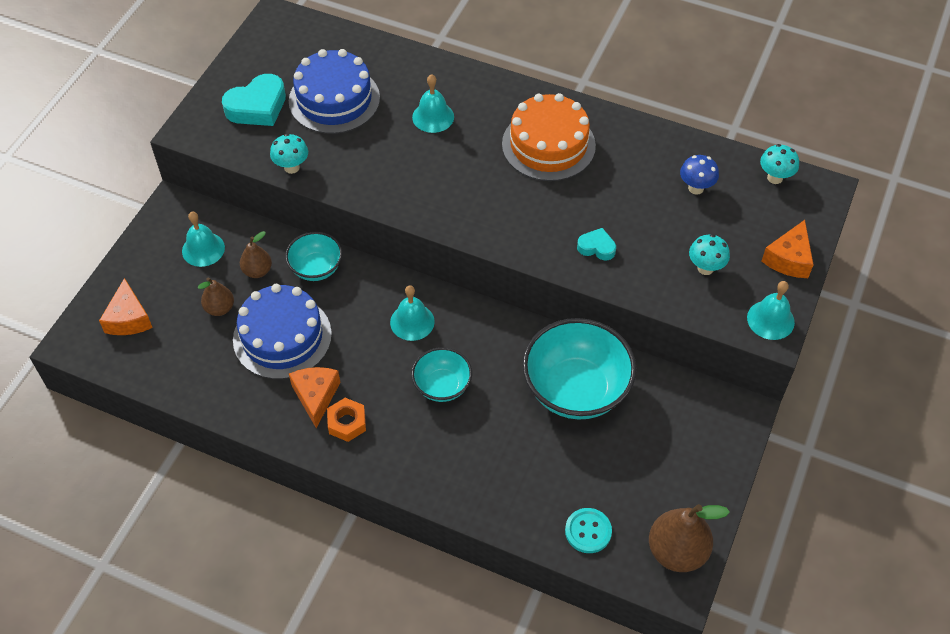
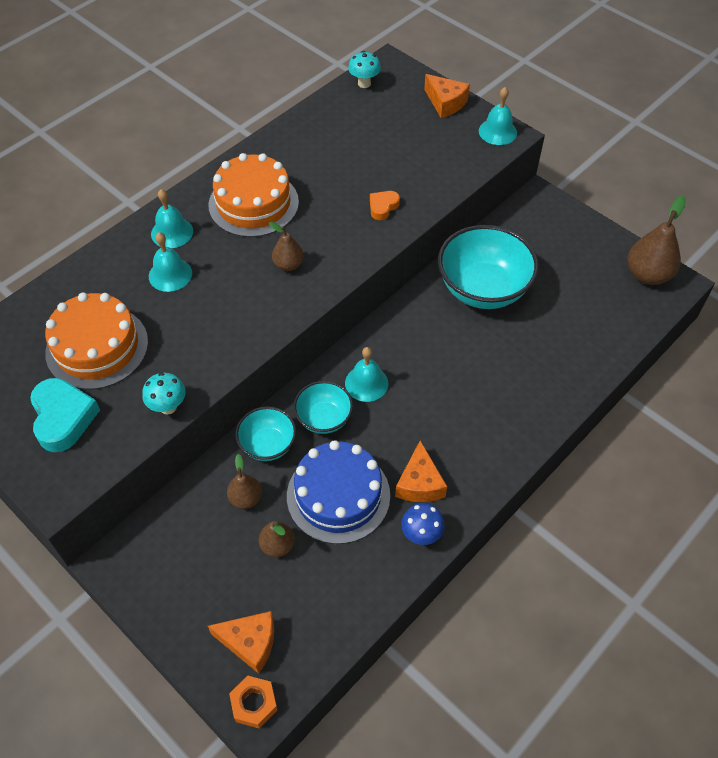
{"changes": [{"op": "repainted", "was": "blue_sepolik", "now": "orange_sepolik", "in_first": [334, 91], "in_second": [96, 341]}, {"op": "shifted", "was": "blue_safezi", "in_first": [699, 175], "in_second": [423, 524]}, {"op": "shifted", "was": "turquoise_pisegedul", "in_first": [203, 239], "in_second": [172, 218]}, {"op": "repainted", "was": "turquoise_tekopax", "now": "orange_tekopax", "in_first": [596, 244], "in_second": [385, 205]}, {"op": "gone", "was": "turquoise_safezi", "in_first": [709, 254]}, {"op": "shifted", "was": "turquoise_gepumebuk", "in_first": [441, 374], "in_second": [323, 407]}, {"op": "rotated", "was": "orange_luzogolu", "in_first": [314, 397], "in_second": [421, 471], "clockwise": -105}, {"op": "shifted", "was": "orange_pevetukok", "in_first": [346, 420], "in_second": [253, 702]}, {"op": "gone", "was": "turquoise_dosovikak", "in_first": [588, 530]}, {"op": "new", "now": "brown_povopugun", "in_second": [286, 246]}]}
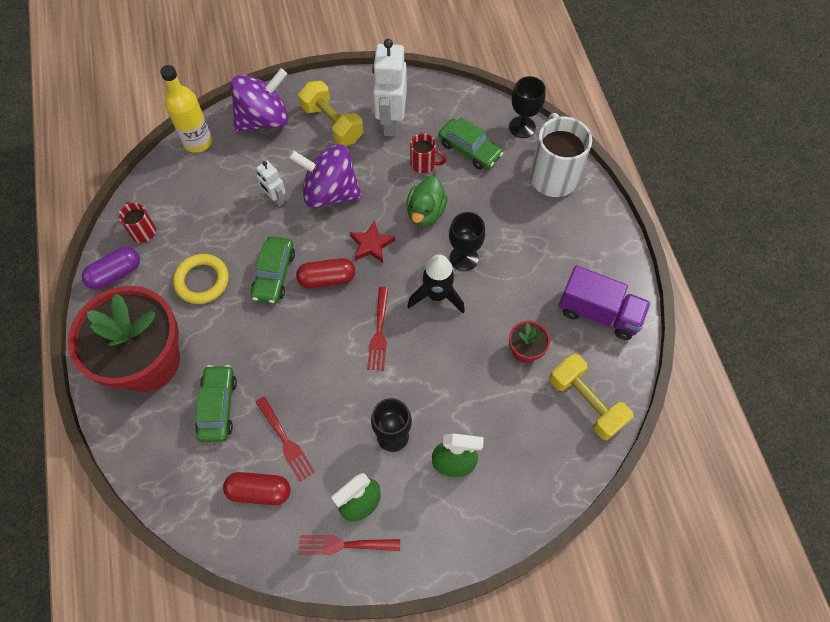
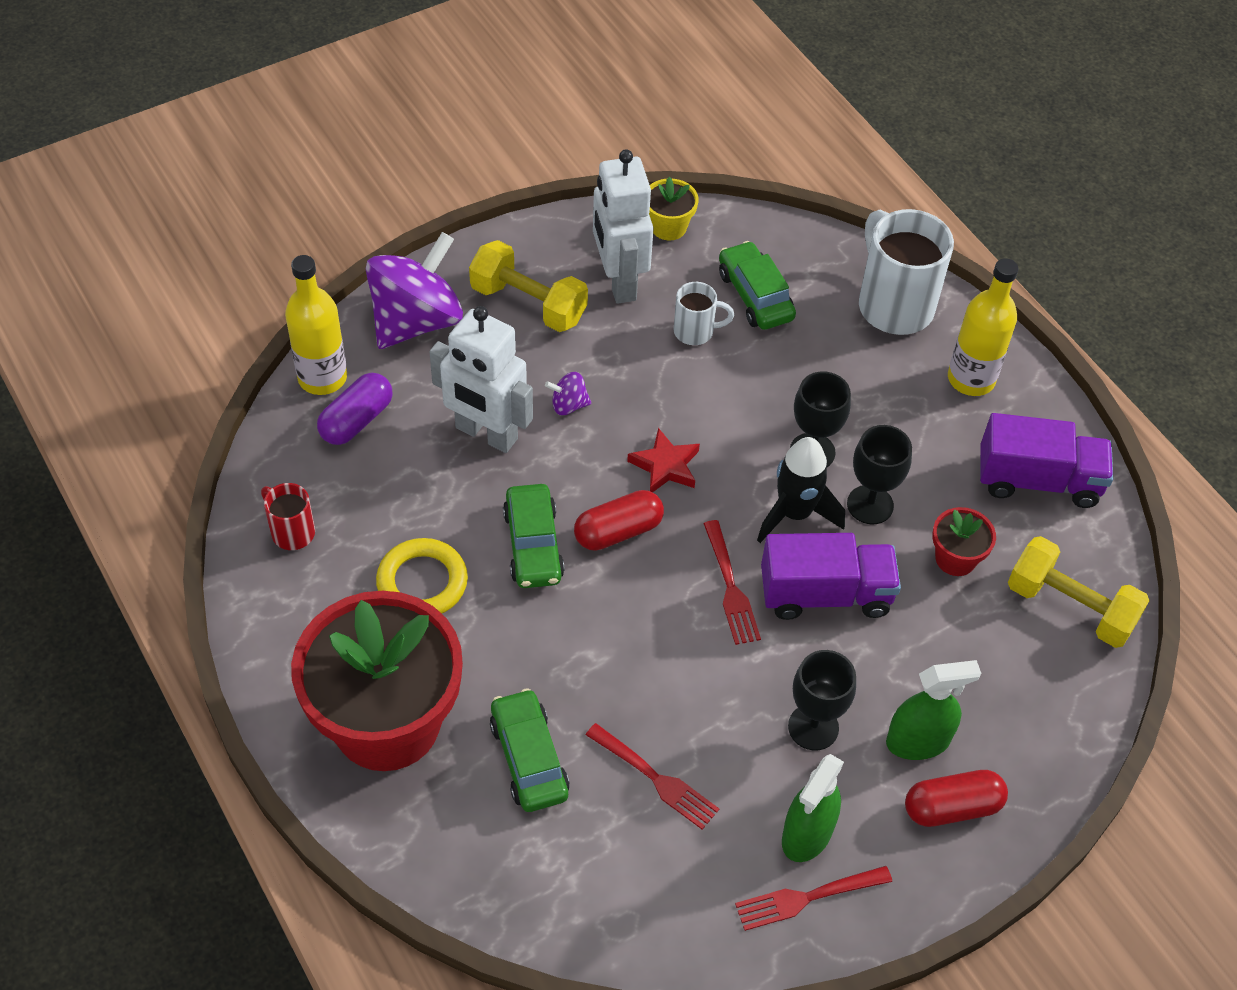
{"changes": [{"op": "shifted", "was": "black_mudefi", "in_first": [527, 107], "in_second": [879, 474]}, {"op": "rotated", "was": "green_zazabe", "in_first": [470, 143], "in_second": [757, 285], "clockwise": -135}, {"op": "repainted", "was": "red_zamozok", "now": "white_zamozok", "in_first": [428, 153], "in_second": [704, 313]}, {"op": "scaled", "was": "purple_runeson", "in_first": [325, 176], "in_second": [568, 393], "ratio": 0.41}, {"op": "scaled", "was": "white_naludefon", "in_first": [271, 183], "in_second": [481, 379], "ratio": 1.89}, {"op": "gone", "was": "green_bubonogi", "in_first": [427, 201]}, {"op": "shifted", "was": "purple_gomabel", "in_first": [111, 268], "in_second": [355, 409]}, {"op": "shifted", "was": "red_gomabel", "in_first": [257, 488], "in_second": [956, 798]}, {"op": "new", "now": "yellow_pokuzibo", "in_second": [674, 209]}, {"op": "new", "now": "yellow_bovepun", "in_second": [983, 327]}, {"op": "new", "now": "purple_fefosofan", "in_second": [831, 576]}]}
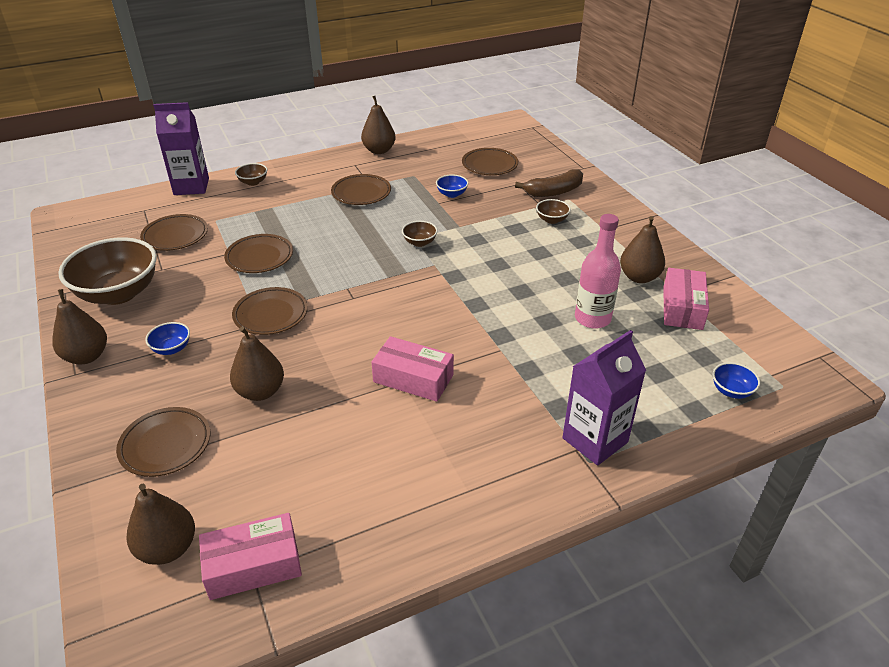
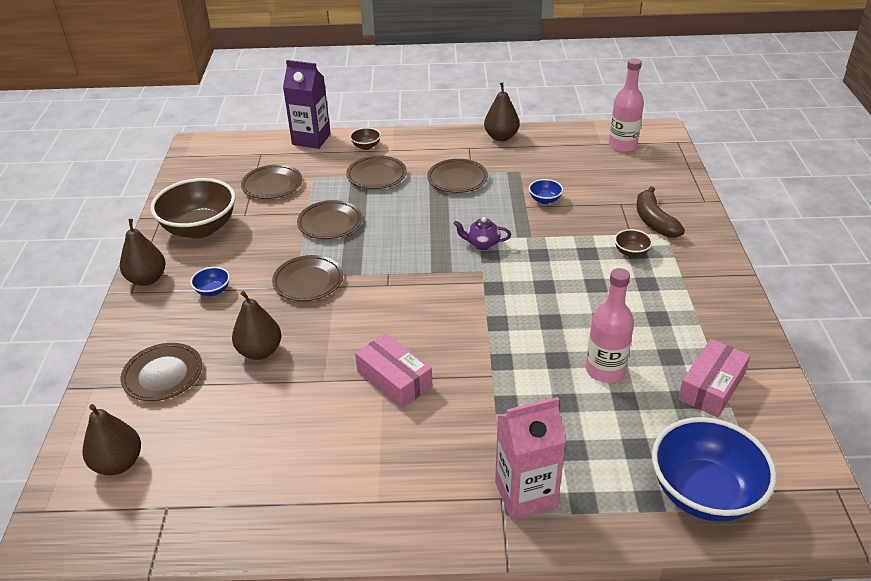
{"changes": [{"op": "shifted", "was": "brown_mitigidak", "in_first": [490, 161], "in_second": [376, 172]}, {"op": "rotated", "was": "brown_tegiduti", "in_first": [549, 183], "in_second": [660, 212], "clockwise": 75}, {"op": "gone", "was": "brown_povopugun", "in_first": [642, 249]}, {"op": "swapped", "was": "brown_gepumebuk", "now": "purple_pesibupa", "in_first": [420, 234], "in_second": [482, 233]}, {"op": "repainted", "was": "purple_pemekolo", "now": "pink_pemekolo", "in_first": [604, 397], "in_second": [530, 459]}, {"op": "scaled", "was": "blue_gepumebuk", "in_first": [736, 380], "in_second": [714, 469], "ratio": 2.32}, {"op": "gone", "was": "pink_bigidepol", "in_first": [250, 556]}, {"op": "new", "now": "pink_bovepun", "in_second": [626, 105]}]}
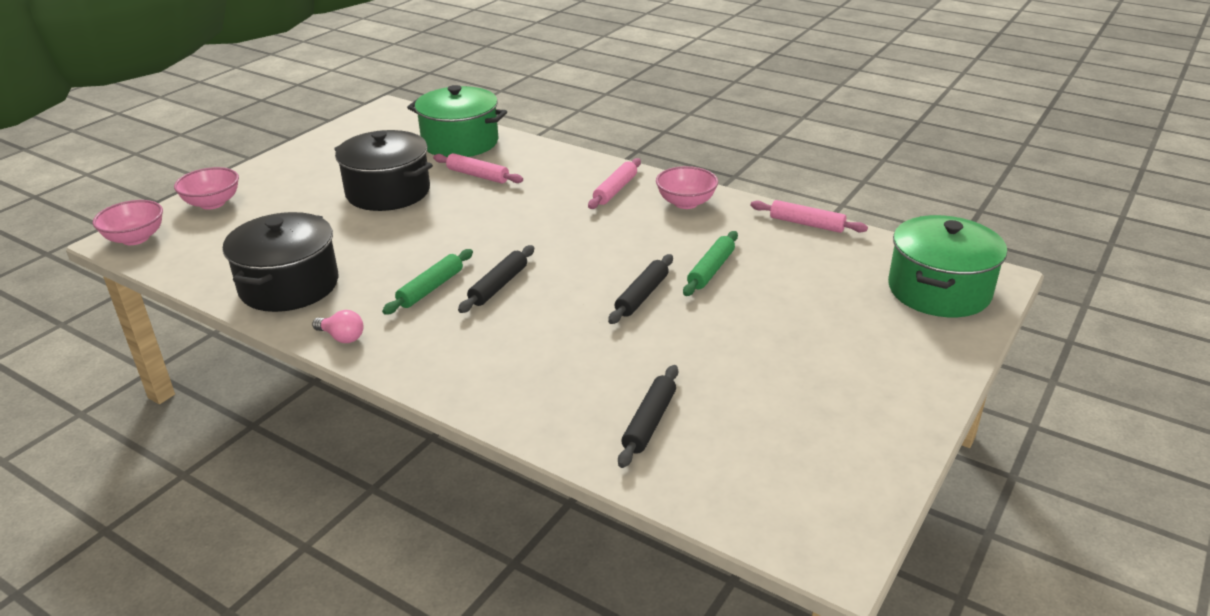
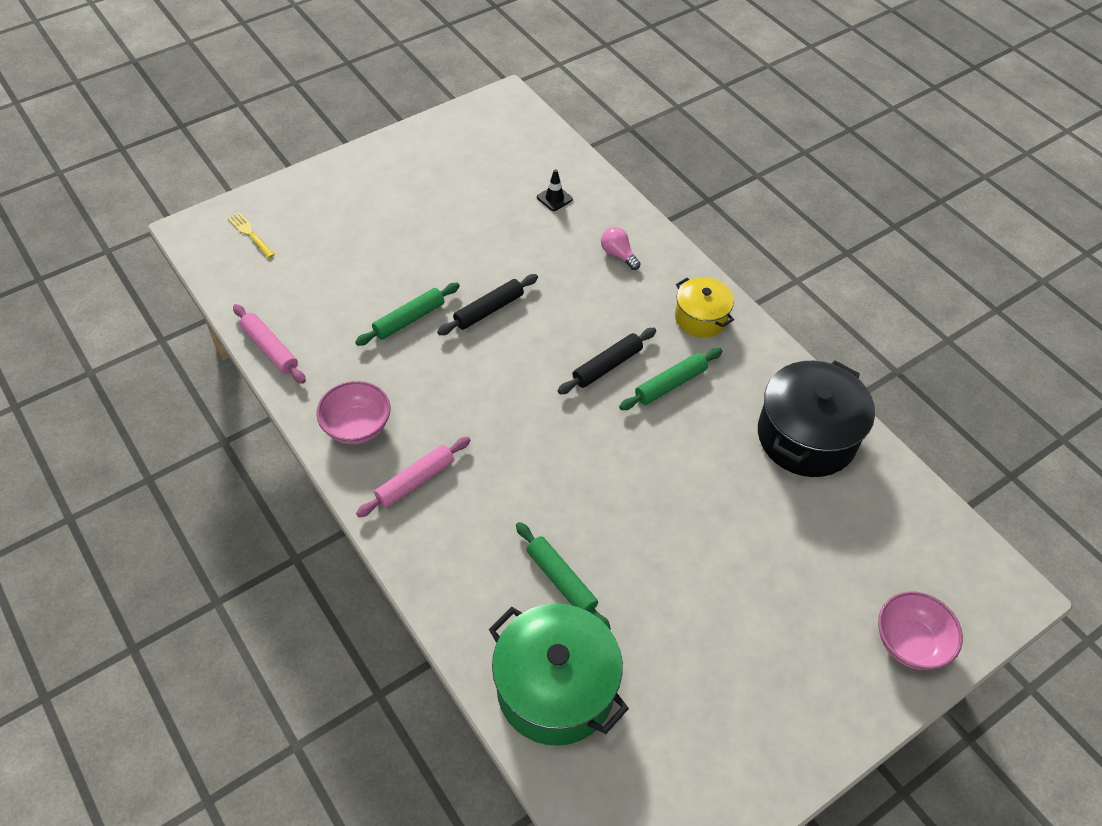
{"changes": [{"op": "gone", "was": "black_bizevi", "in_first": [383, 170]}, {"op": "repainted", "was": "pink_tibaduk", "now": "green_tibaduk", "in_first": [478, 168], "in_second": [563, 575]}, {"op": "gone", "was": "pink_gepumebuk", "in_first": [128, 222]}, {"op": "swapped", "was": "green_bizevi", "now": "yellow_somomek", "in_first": [947, 266], "in_second": [251, 235]}, {"op": "shifted", "was": "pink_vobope", "in_first": [338, 326], "in_second": [621, 248]}, {"op": "swapped", "was": "black_tibaduk", "now": "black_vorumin", "in_first": [648, 416], "in_second": [555, 190]}, {"op": "new", "now": "yellow_bizevi", "in_second": [704, 307]}]}
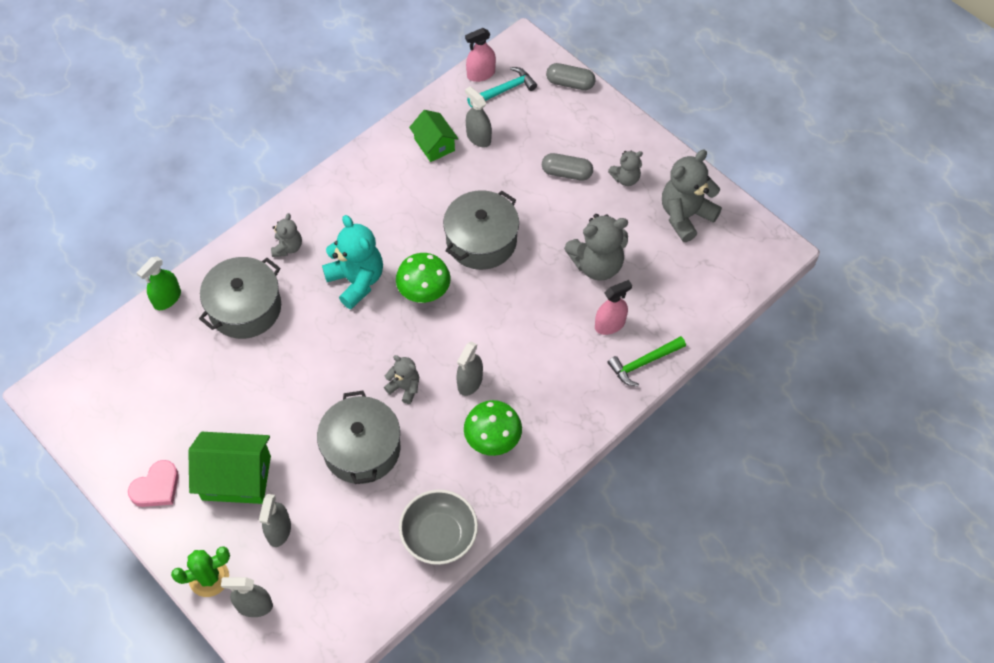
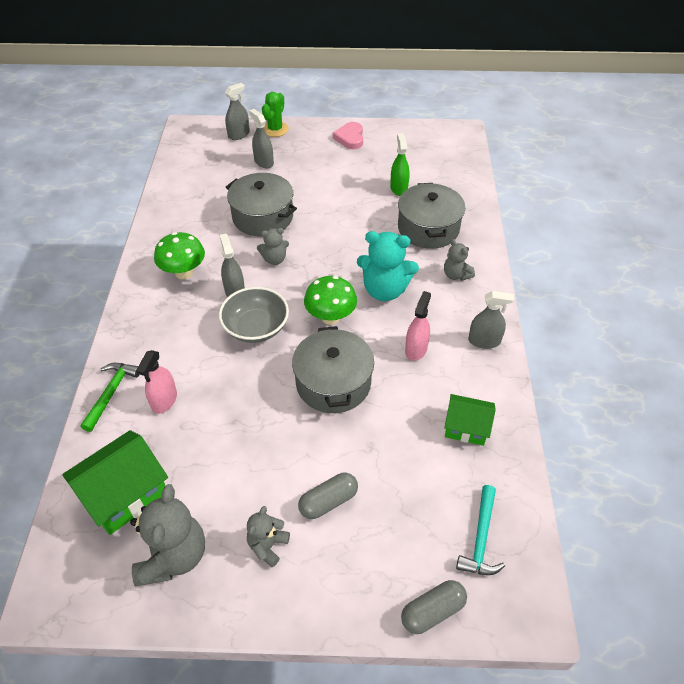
{"changes": [{"op": "shifted", "was": "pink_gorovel", "in_first": [480, 55], "in_second": [418, 326]}, {"op": "shifted", "was": "grey_gorovel", "in_first": [478, 117], "in_second": [491, 320]}, {"op": "gone", "was": "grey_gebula", "in_first": [596, 247]}, {"op": "shifted", "was": "green_gorovel", "in_first": [159, 283], "in_second": [400, 164]}, {"op": "shifted", "was": "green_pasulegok", "in_first": [229, 468], "in_second": [115, 482]}, {"op": "shifted", "was": "grey_gepumebuk", "in_first": [438, 527], "in_second": [254, 315]}]}
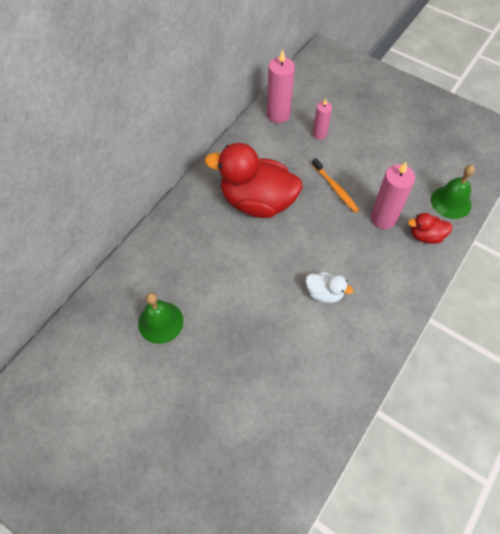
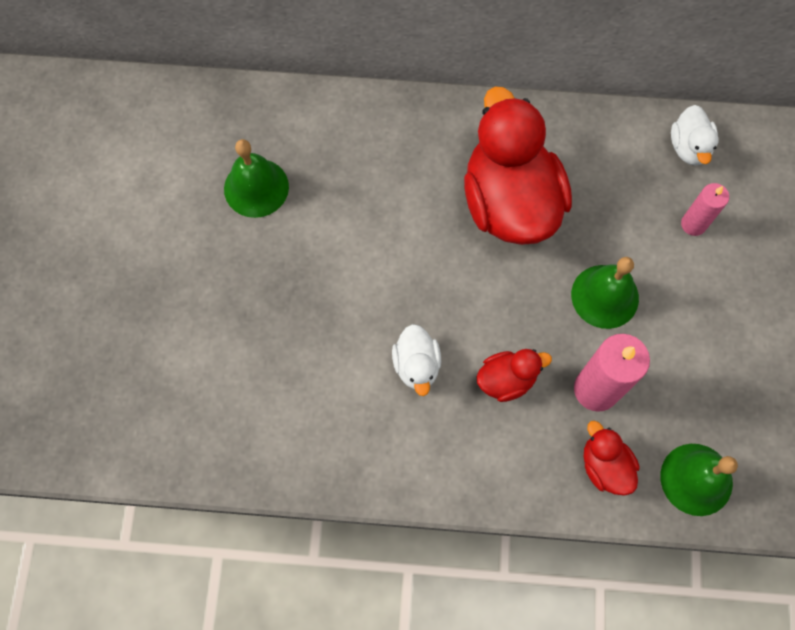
{"changes": [{"op": "swapped", "was": "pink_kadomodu", "now": "white_bubonogi", "in_first": [281, 86], "in_second": [695, 135]}, {"op": "swapped", "was": "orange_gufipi", "now": "green_pisegedul", "in_first": [335, 185], "in_second": [605, 293]}, {"op": "new", "now": "red_bubonogi", "in_second": [514, 375]}]}
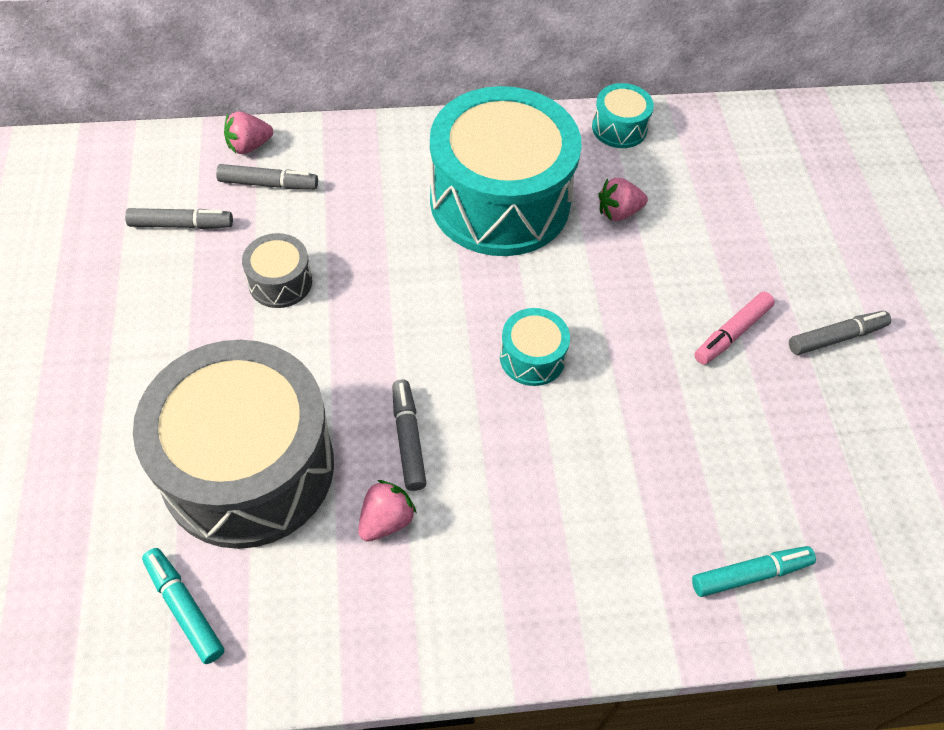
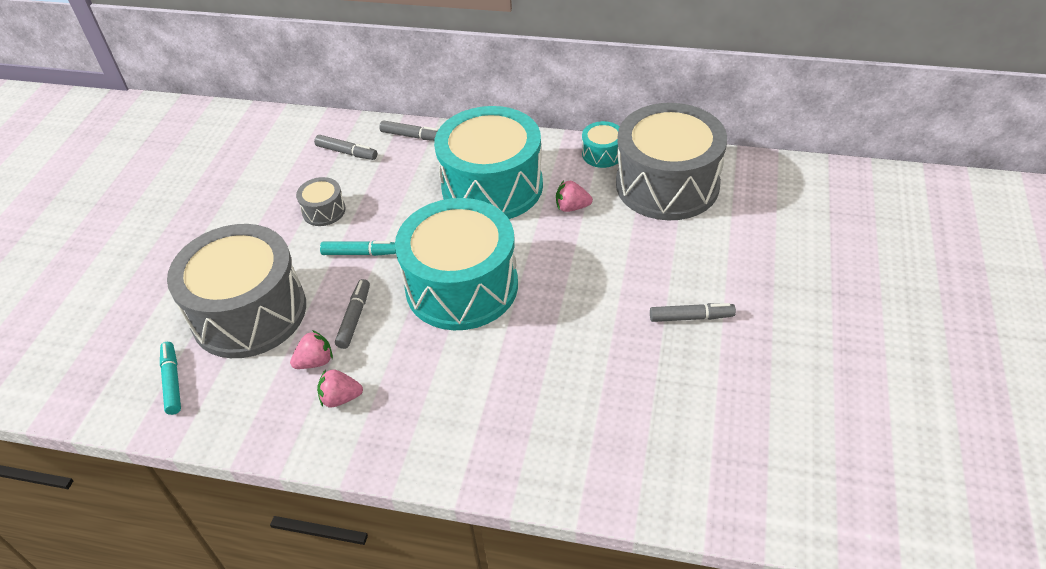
{"changes": [{"op": "shifted", "was": "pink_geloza", "in_first": [248, 133], "in_second": [340, 388]}, {"op": "shifted", "was": "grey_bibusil", "in_first": [179, 218], "in_second": [408, 130]}, {"op": "gone", "was": "pink_bibusil", "in_first": [734, 328]}, {"op": "scaled", "was": "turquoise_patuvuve", "in_first": [535, 347], "in_second": [456, 264], "ratio": 2.39}, {"op": "shifted", "was": "turquoise_bibusil", "in_first": [754, 571], "in_second": [358, 248]}, {"op": "new", "now": "grey_patuvuve", "in_second": [671, 161]}]}
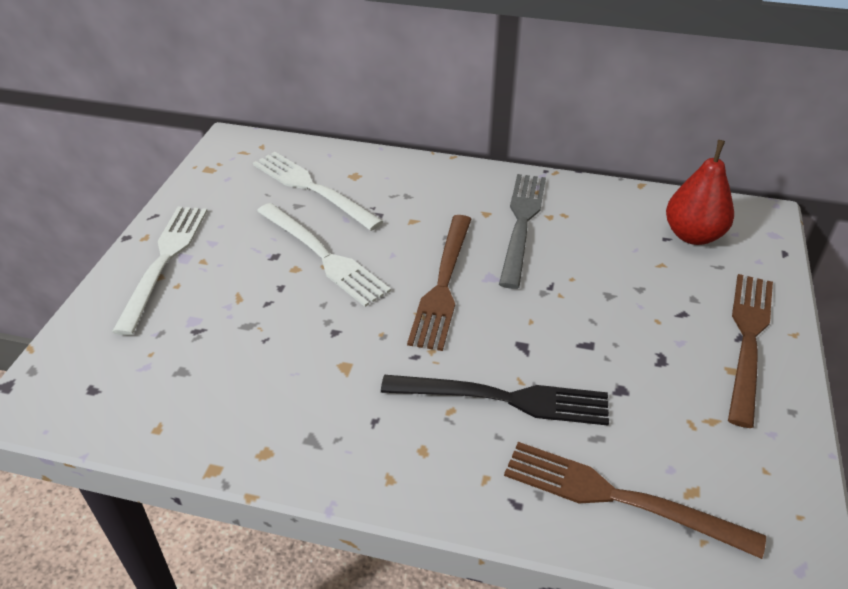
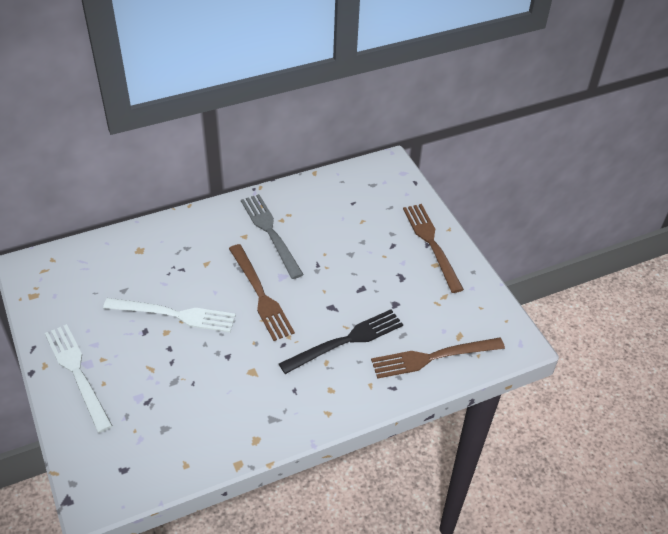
{"changes": [{"op": "gone", "was": "red_povopugun", "in_first": [700, 192]}, {"op": "gone", "was": "white_somomek", "in_first": [318, 191]}]}
